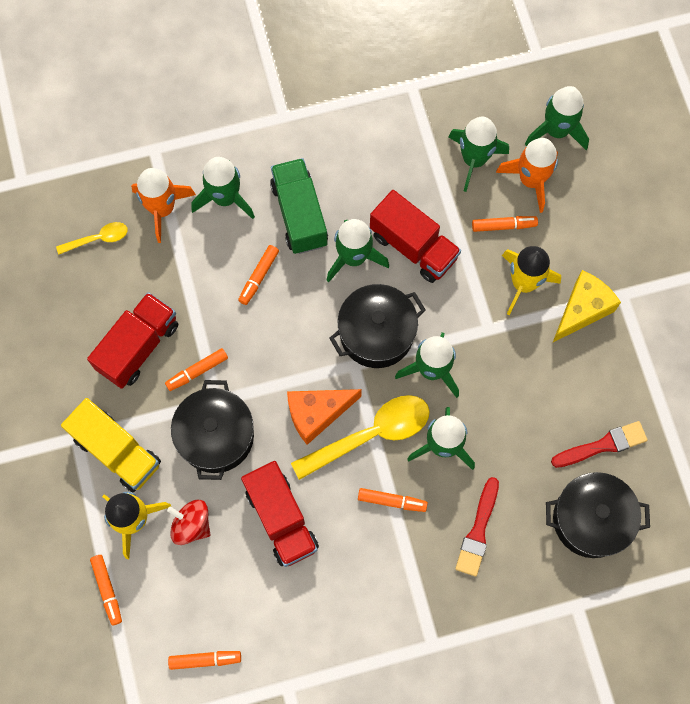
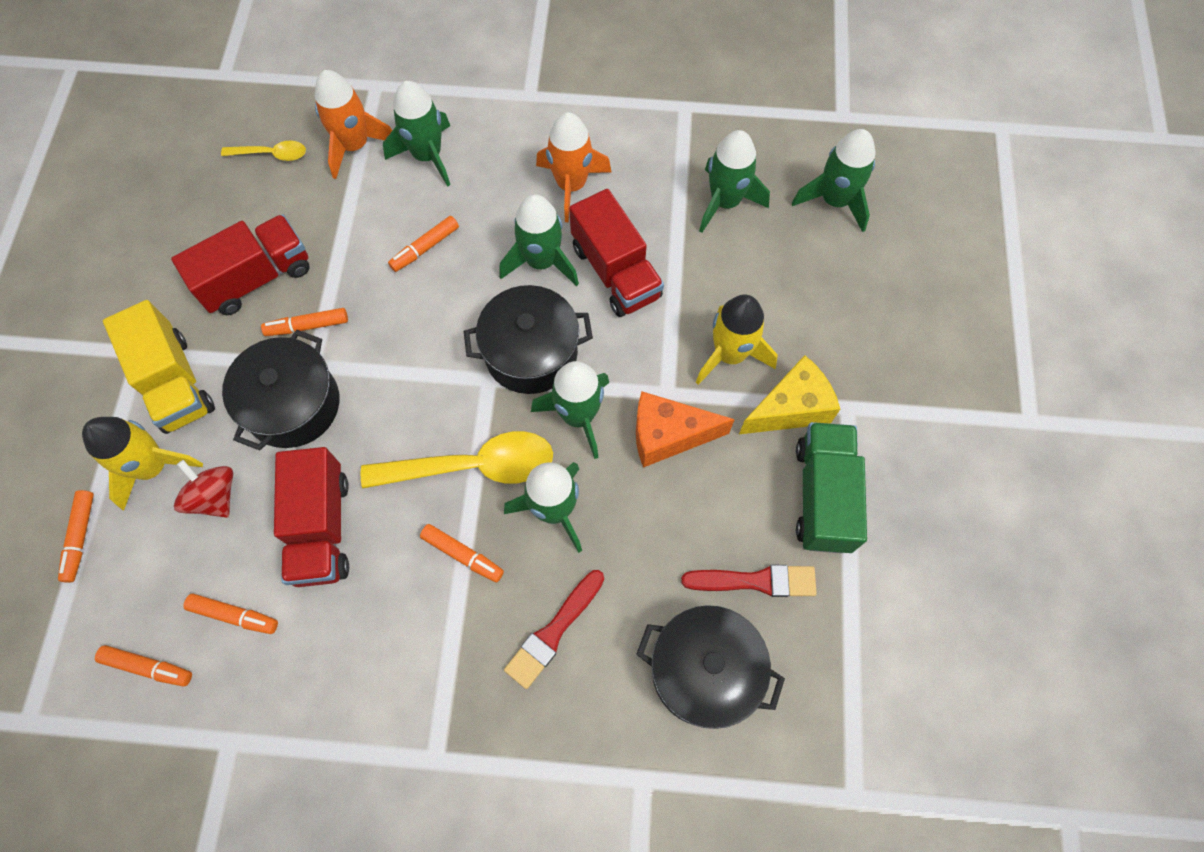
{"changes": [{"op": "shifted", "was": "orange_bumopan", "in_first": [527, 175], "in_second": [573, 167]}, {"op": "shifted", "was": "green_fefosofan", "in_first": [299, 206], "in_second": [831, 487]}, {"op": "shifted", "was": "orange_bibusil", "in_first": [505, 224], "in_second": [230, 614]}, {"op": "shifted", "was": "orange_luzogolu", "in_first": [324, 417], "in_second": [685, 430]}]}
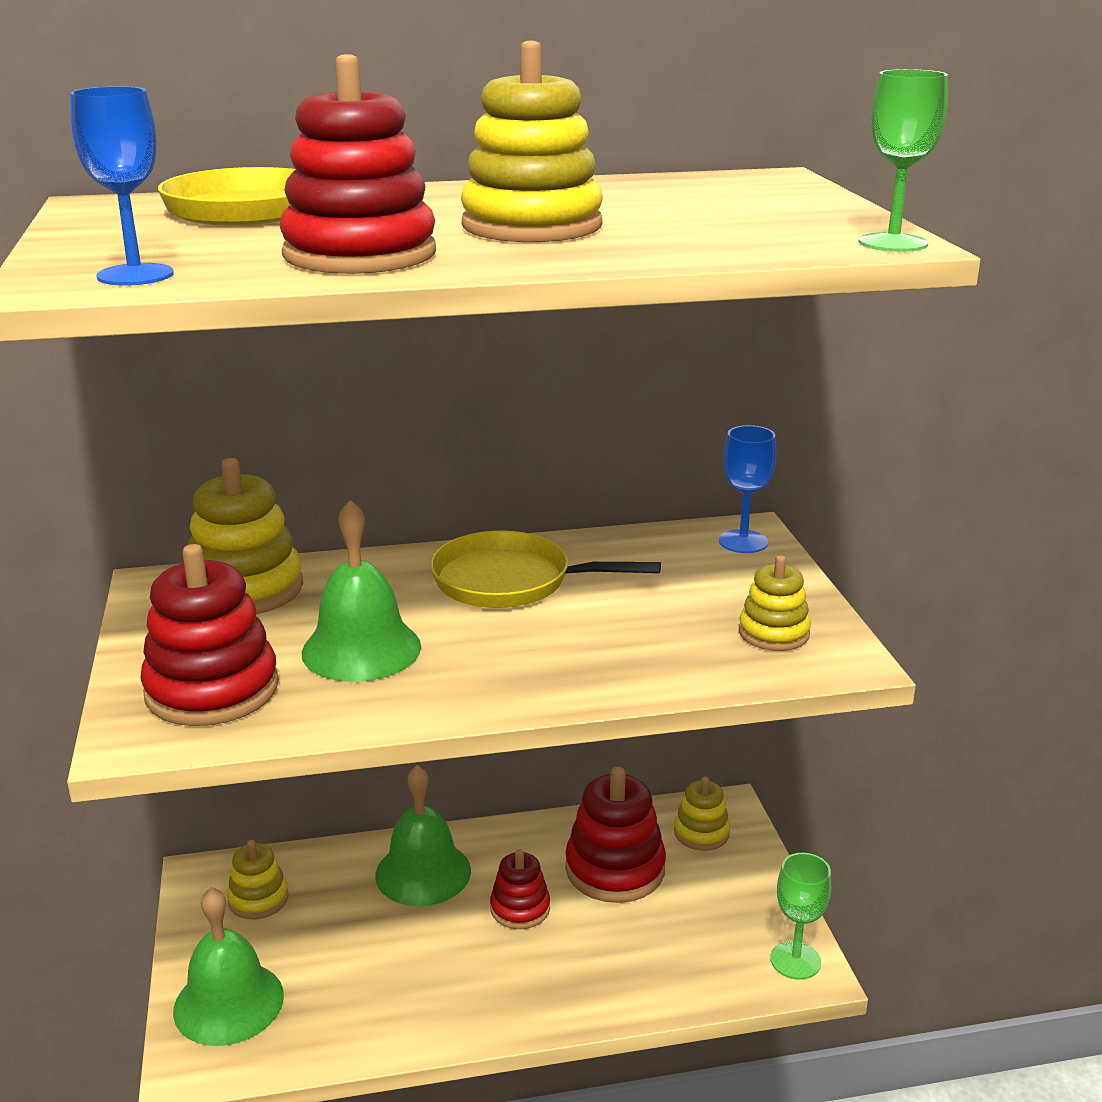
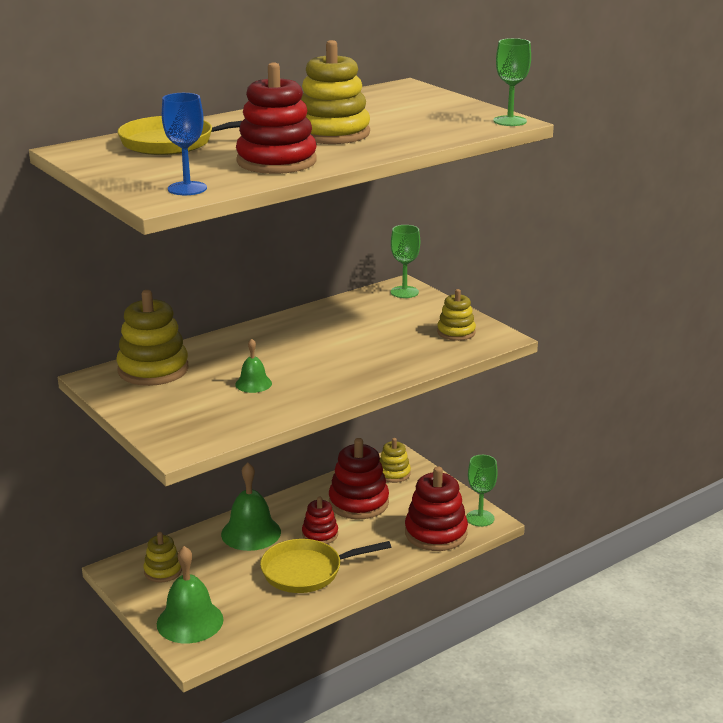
{"changes": [{"op": "repainted", "was": "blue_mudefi", "now": "green_mudefi", "in_first": [747, 489], "in_second": [405, 261]}, {"op": "scaled", "was": "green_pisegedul", "in_first": [361, 591], "in_second": [253, 365], "ratio": 0.53}, {"op": "shifted", "was": "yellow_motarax", "in_first": [545, 569], "in_second": [325, 566]}, {"op": "shifted", "was": "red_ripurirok", "in_first": [209, 635], "in_second": [436, 508]}]}
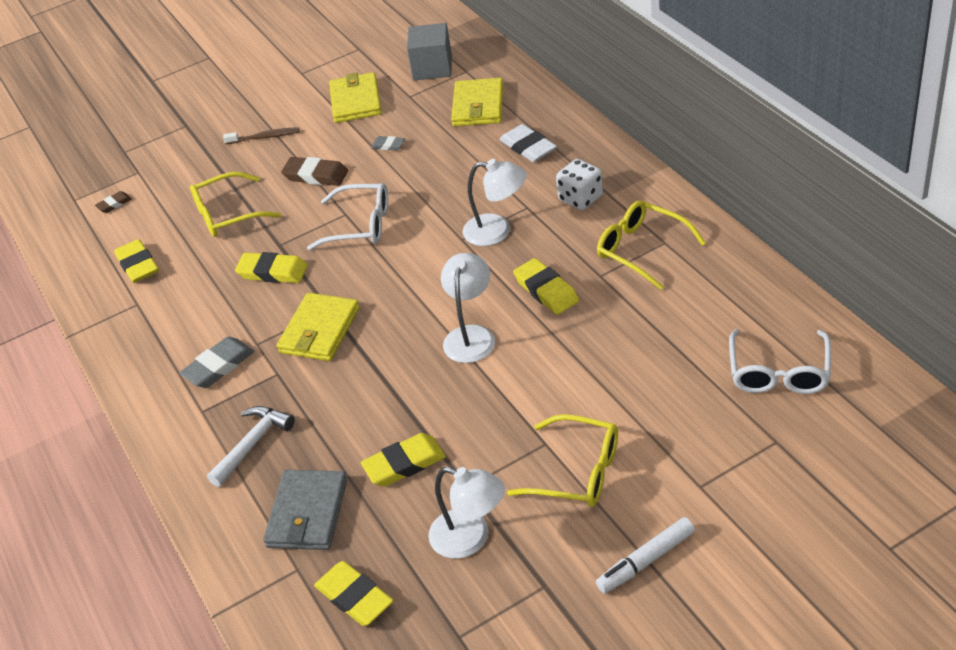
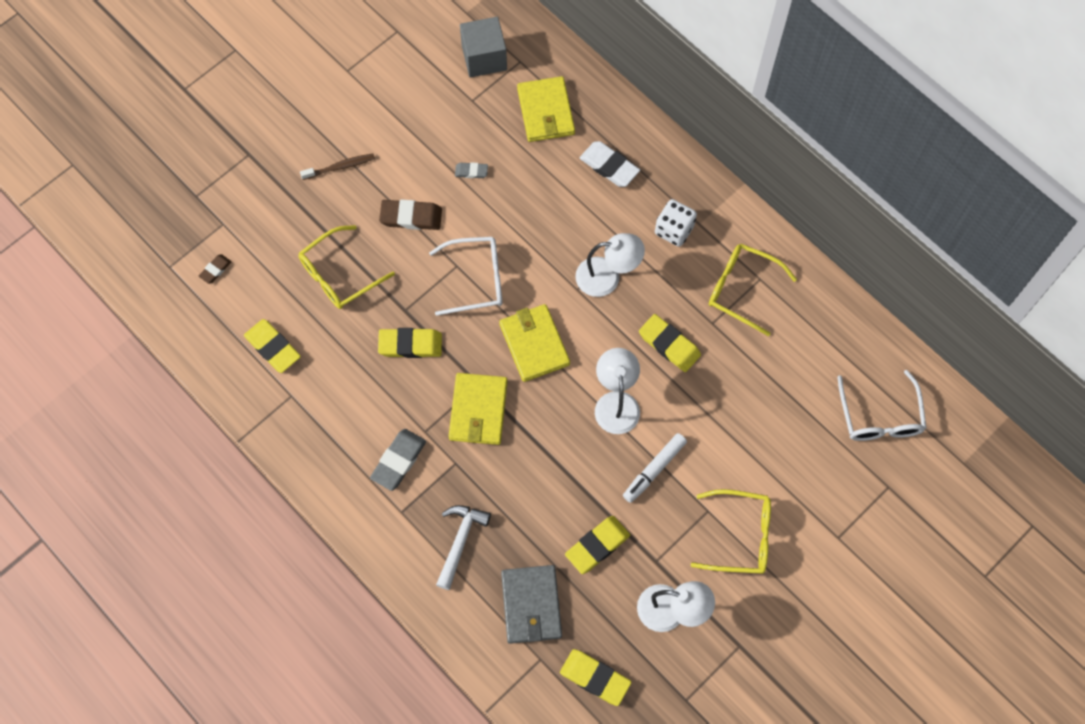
{"changes": [{"op": "shifted", "was": "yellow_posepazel", "in_first": [355, 97], "in_second": [534, 343]}, {"op": "shifted", "was": "white_bibusil", "in_first": [645, 555], "in_second": [655, 468]}]}
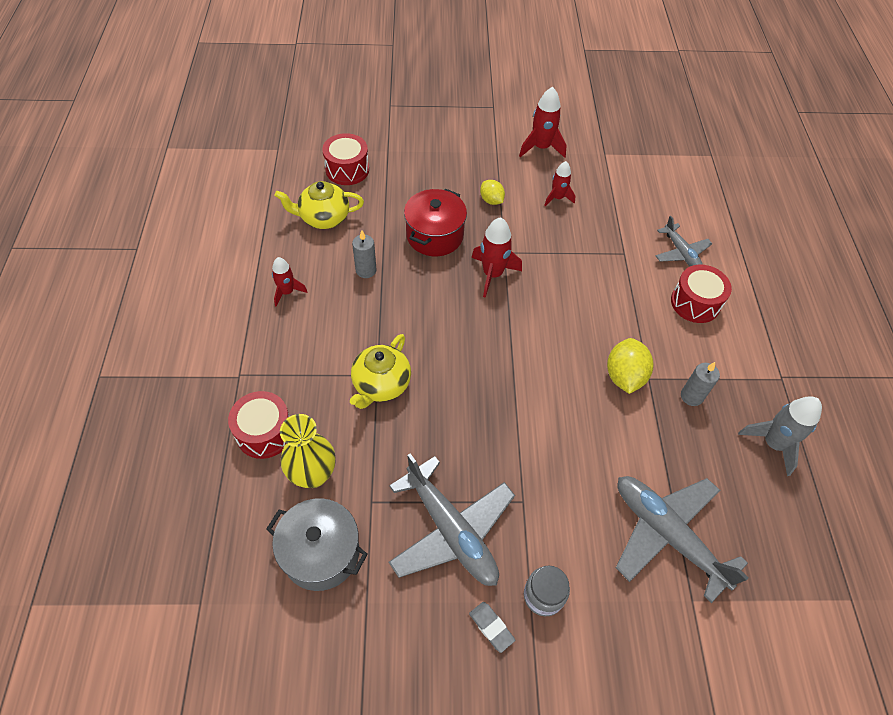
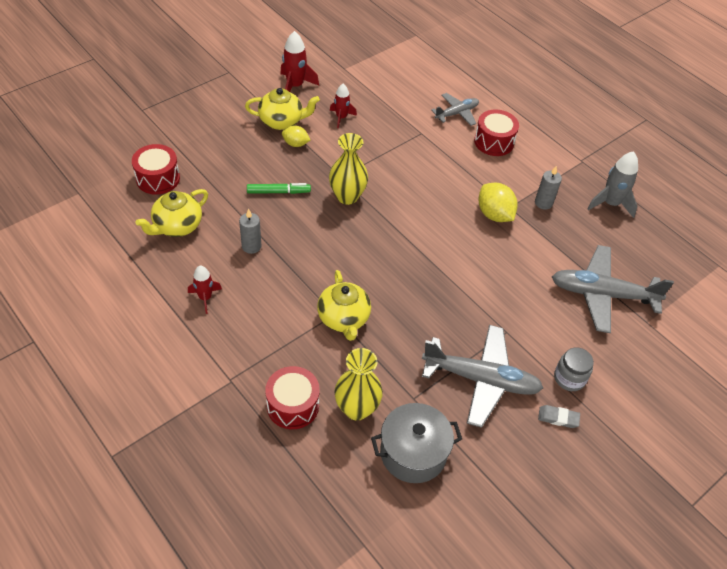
{"changes": [{"op": "swapped", "was": "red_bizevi", "now": "green_bibusil", "in_first": [435, 222], "in_second": [279, 188]}, {"op": "rotated", "was": "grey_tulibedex", "in_first": [684, 241], "in_second": [455, 109], "clockwise": -60}, {"op": "swapped", "was": "red_bumopan", "now": "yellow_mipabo", "in_first": [497, 257], "in_second": [348, 169]}, {"op": "new", "now": "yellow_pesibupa", "in_second": [282, 109]}]}
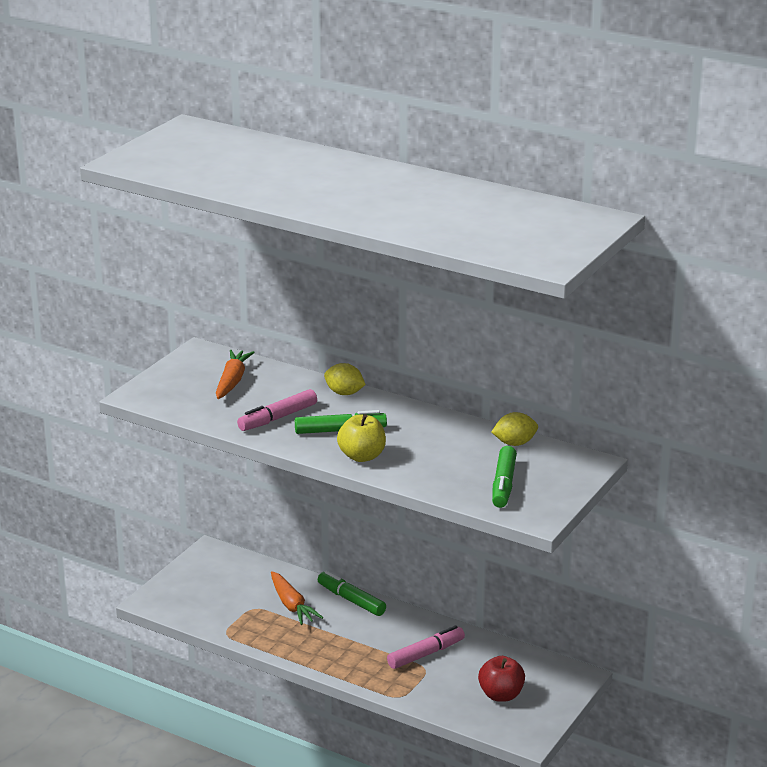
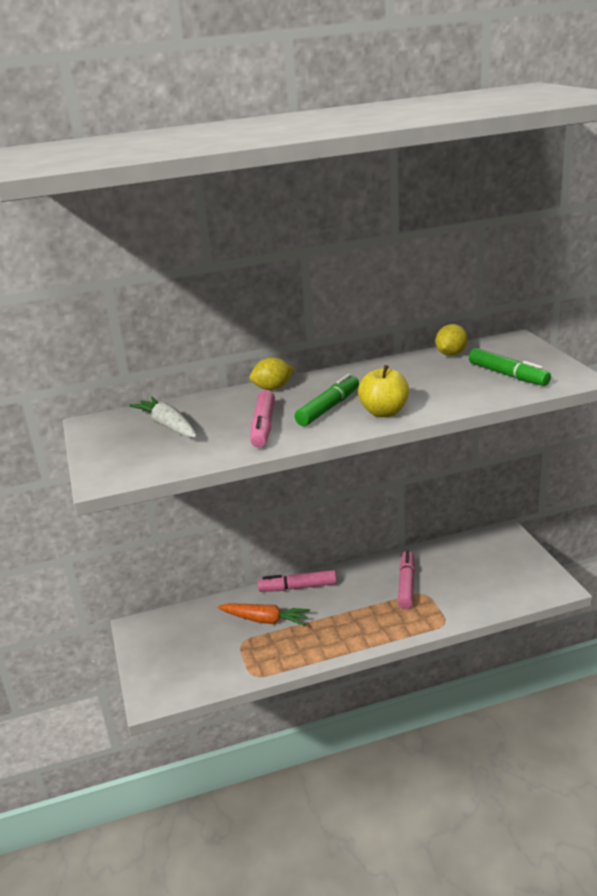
{"changes": [{"op": "repainted", "was": "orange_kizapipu", "now": "white_kizapipu", "in_first": [235, 374], "in_second": [163, 417]}, {"op": "repainted", "was": "green_bibusil", "now": "pink_bibusil", "in_first": [352, 593], "in_second": [297, 581]}, {"op": "gone", "was": "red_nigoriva", "in_first": [501, 679]}]}
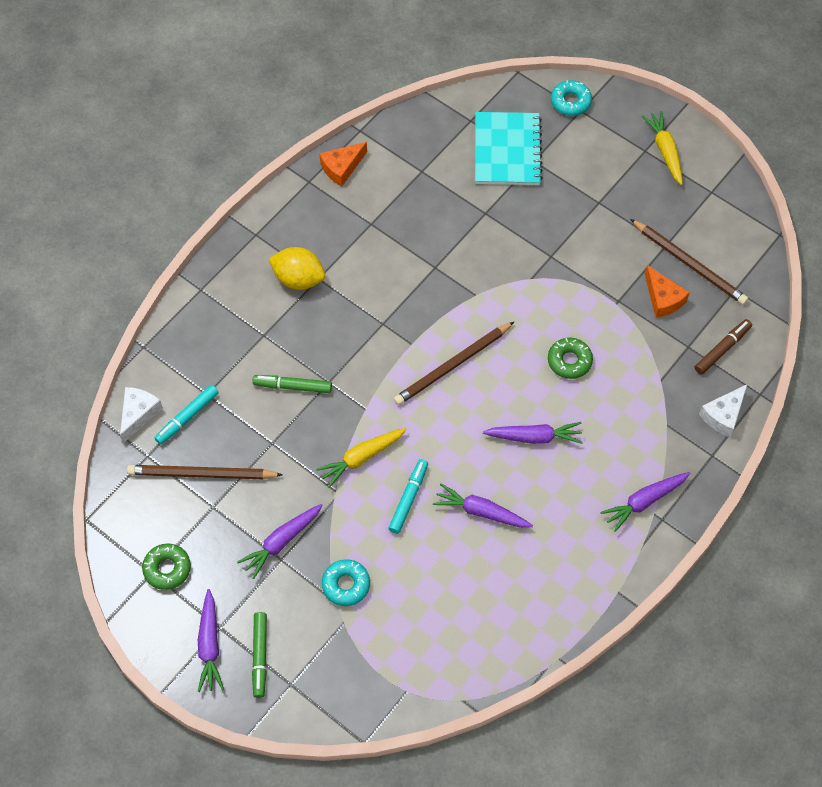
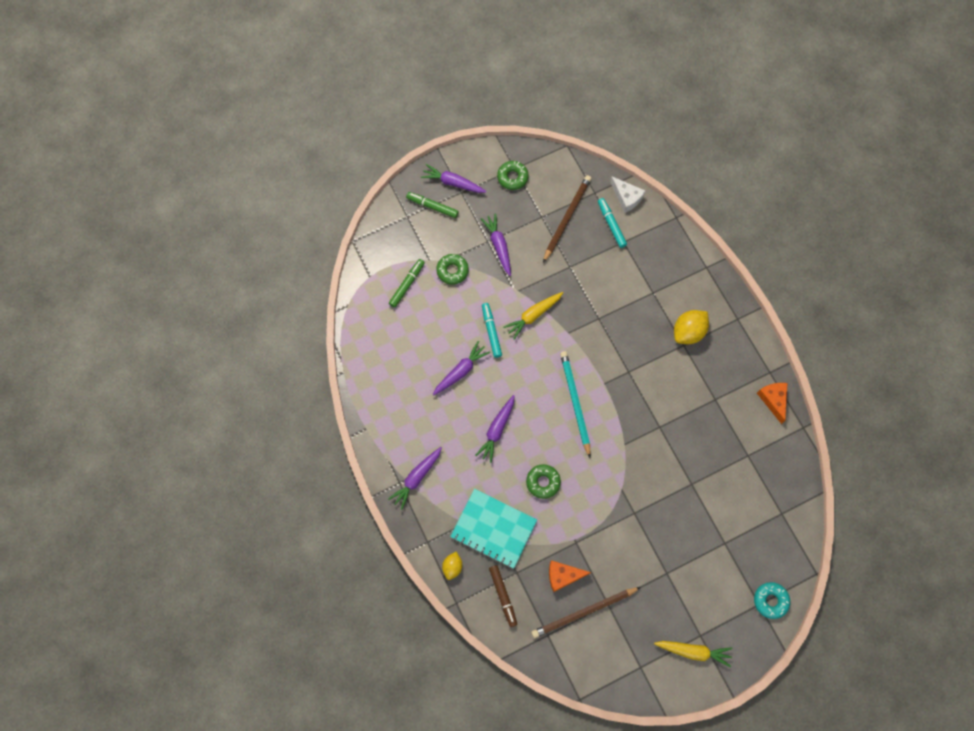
{"changes": [{"op": "shifted", "was": "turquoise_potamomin", "in_first": [509, 148], "in_second": [493, 529]}, {"op": "repainted", "was": "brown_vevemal", "now": "turquoise_vevemal", "in_first": [454, 363], "in_second": [575, 404]}, {"op": "shifted", "was": "green_bibusil", "in_first": [292, 384], "in_second": [407, 283]}, {"op": "swapped", "was": "white_luzogolu", "now": "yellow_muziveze", "in_first": [723, 410], "in_second": [452, 565]}, {"op": "rotated", "was": "yellow_kizapipu", "in_first": [361, 458], "in_second": [533, 315], "clockwise": -120}, {"op": "rotated", "was": "turquoise_bibusil", "in_first": [408, 496], "in_second": [492, 330], "clockwise": -150}, {"op": "rotated", "was": "purple_kizapipu", "in_first": [645, 502], "in_second": [415, 478], "clockwise": -135}, {"op": "repainted", "was": "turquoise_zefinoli", "now": "green_zefinoli", "in_first": [346, 582], "in_second": [452, 269]}]}
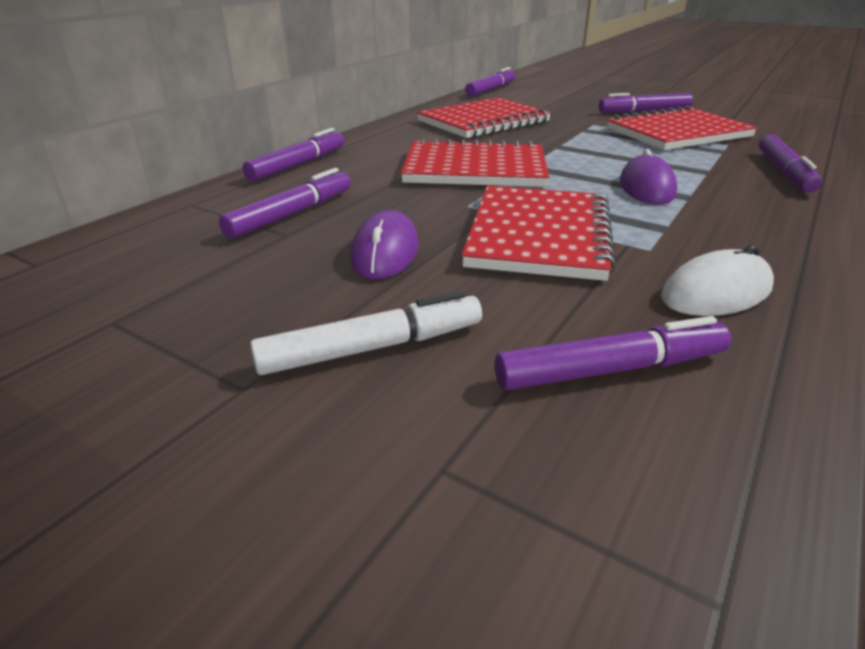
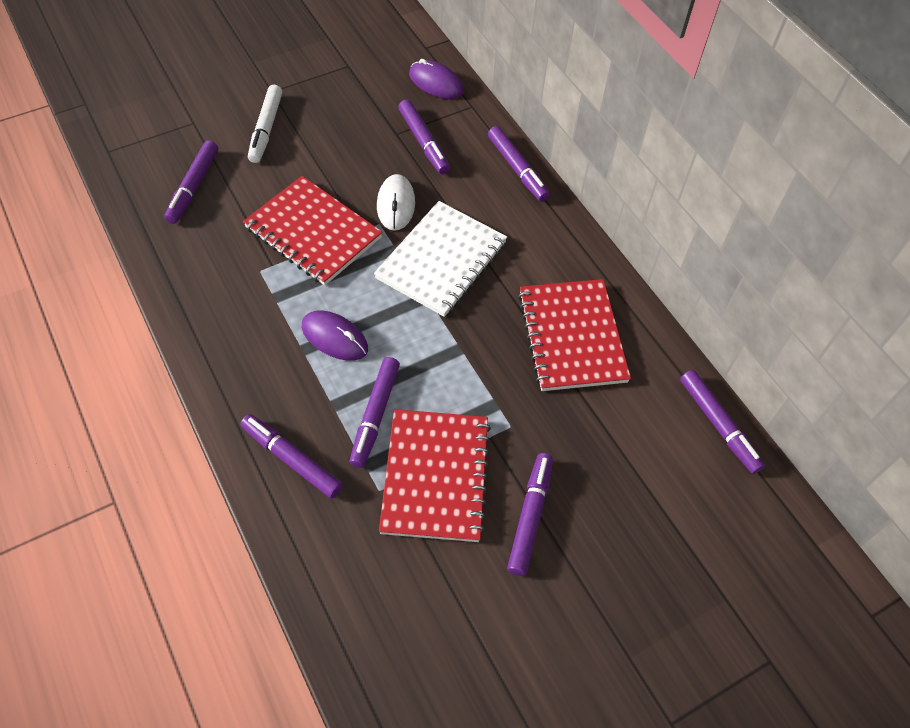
{"changes": [{"op": "repainted", "was": "red_potamomin", "now": "white_potamomin", "in_first": [475, 162], "in_second": [440, 259]}, {"op": "shifted", "was": "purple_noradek", "in_first": [384, 244], "in_second": [436, 79]}, {"op": "shifted", "was": "white_noradek", "in_first": [717, 280], "in_second": [396, 202]}, {"op": "new", "now": "purple_bibusil", "in_second": [375, 412]}]}
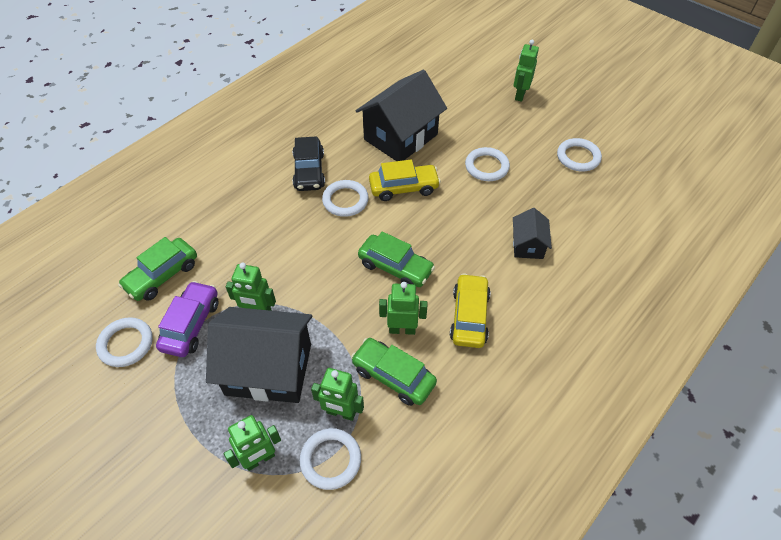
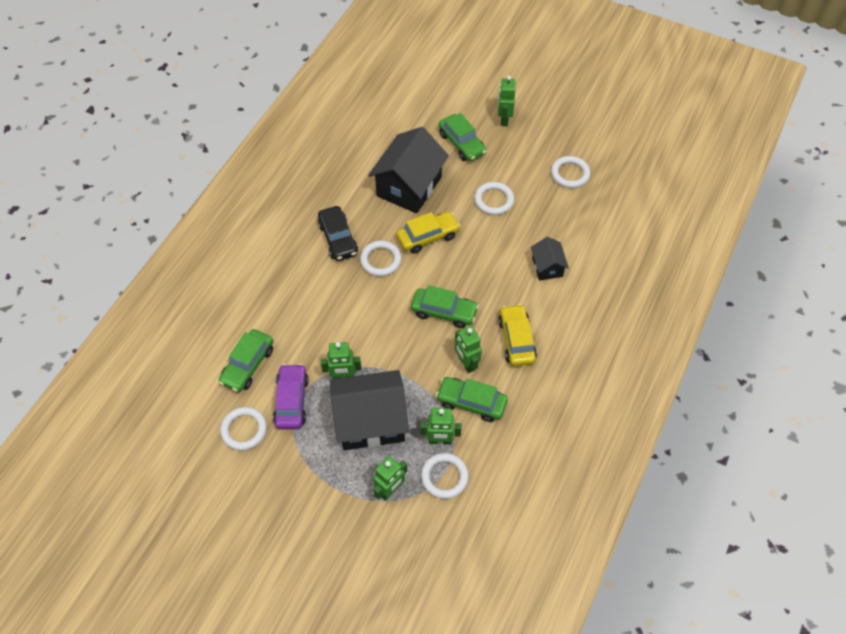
{"changes": [{"op": "rotated", "was": "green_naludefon", "in_first": [403, 308], "in_second": [468, 349], "clockwise": -105}, {"op": "new", "now": "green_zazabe", "in_second": [463, 137]}]}
